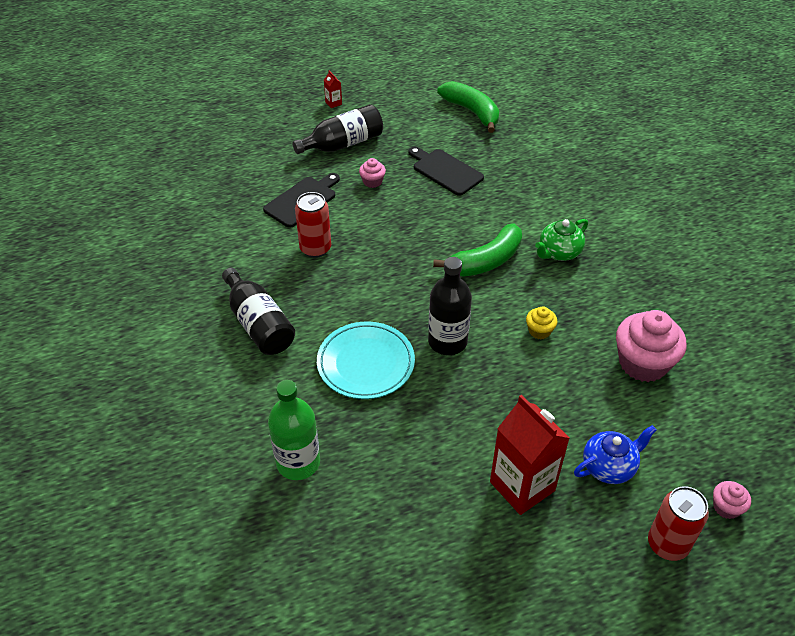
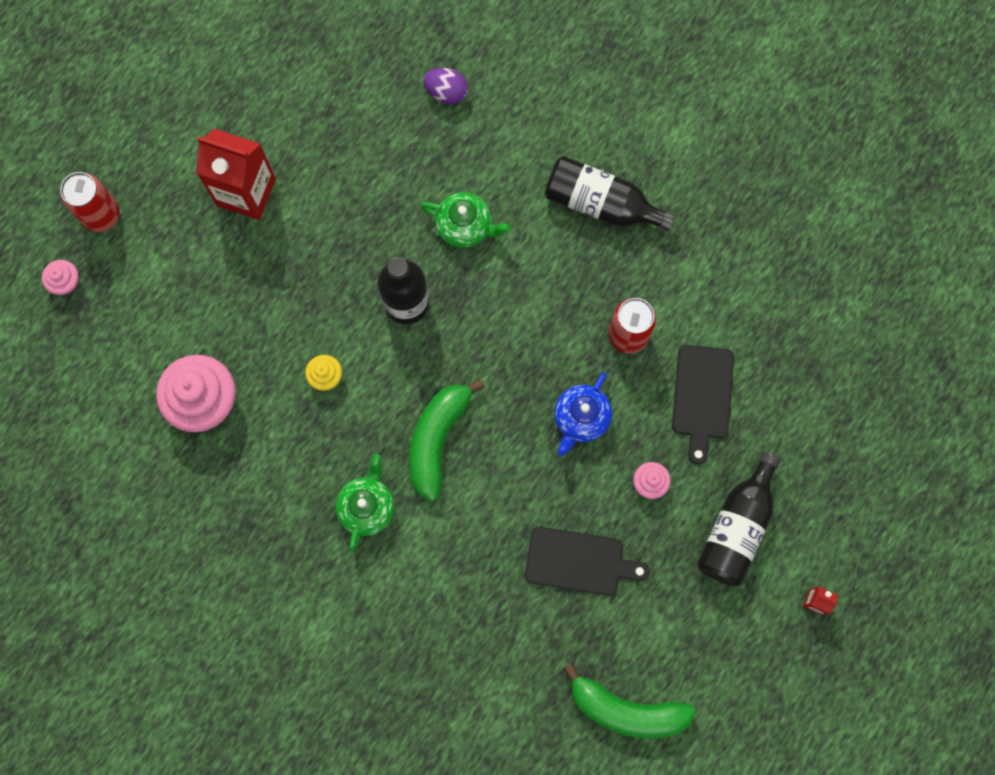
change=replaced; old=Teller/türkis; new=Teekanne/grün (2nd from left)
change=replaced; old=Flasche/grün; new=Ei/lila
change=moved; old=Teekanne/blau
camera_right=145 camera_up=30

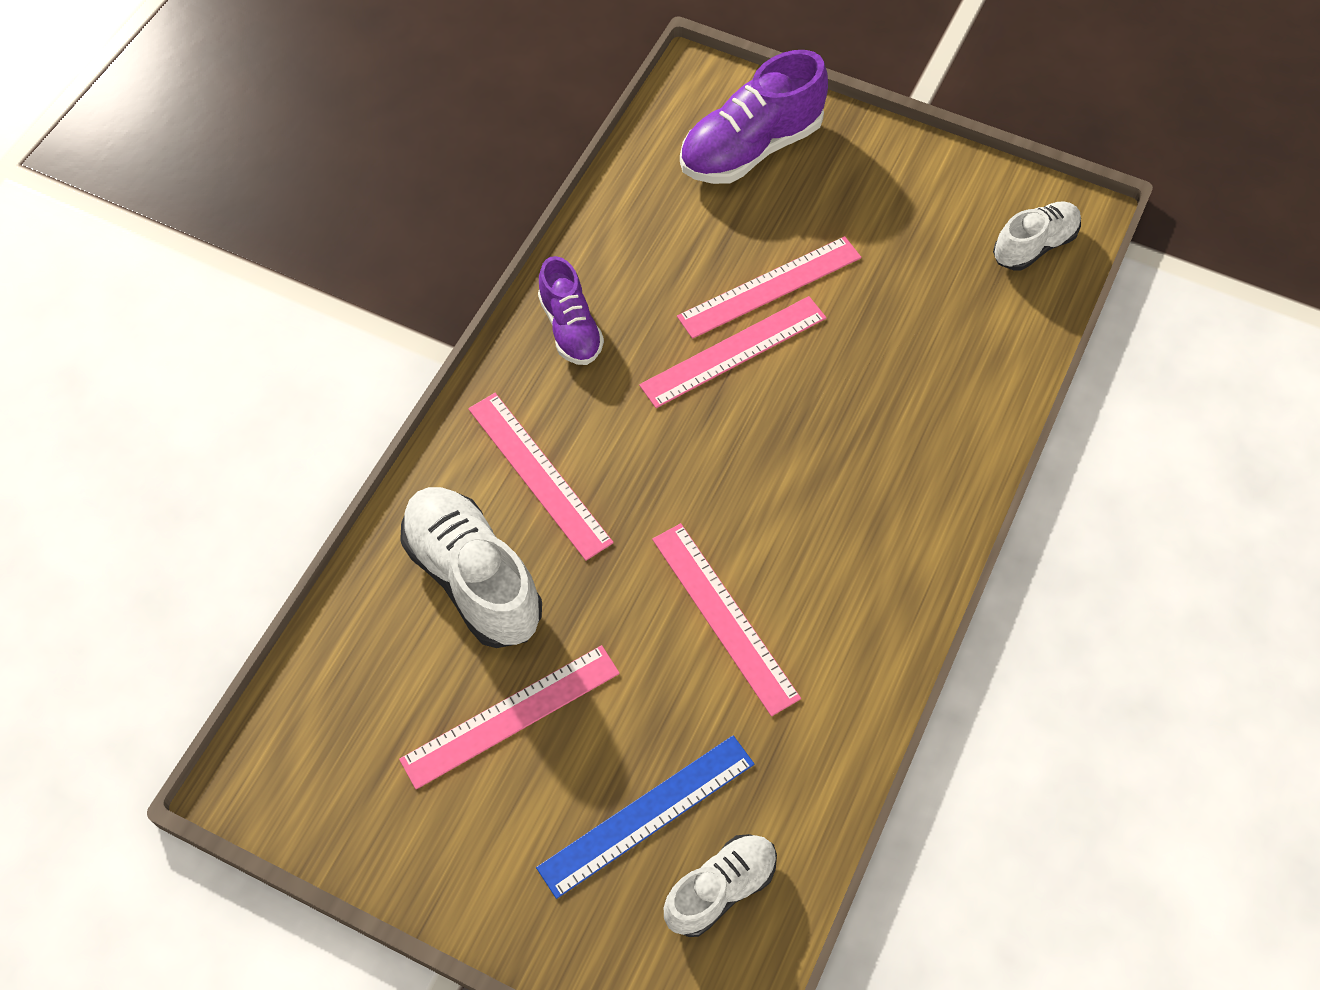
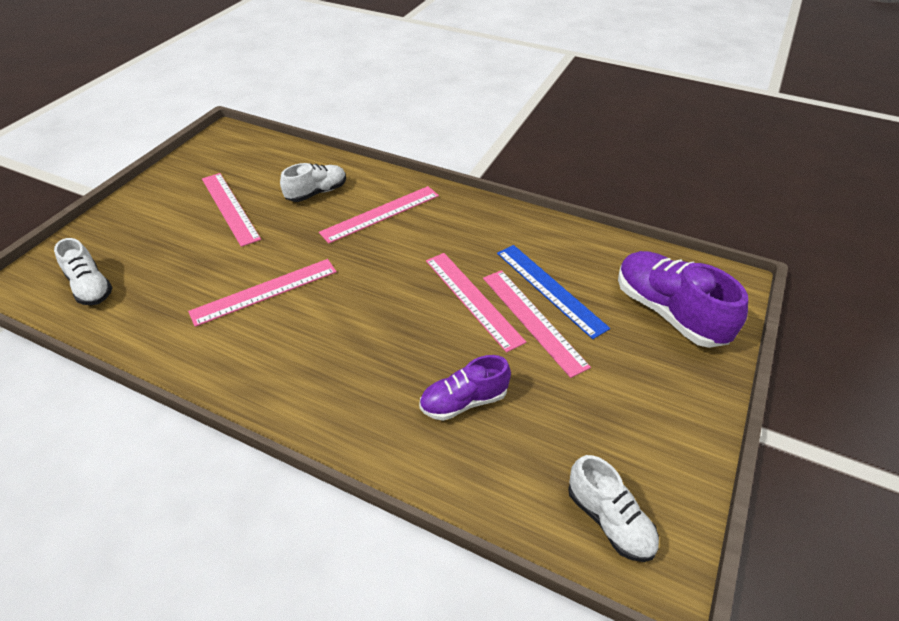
change=moved; old=Schuh/lila (1st from left)
change=resized; old=Schuh/weiß (1st from left in the first image); factor=0.61
change=moved; old=Lineal/blau
camera_right=90 camera_up=-15

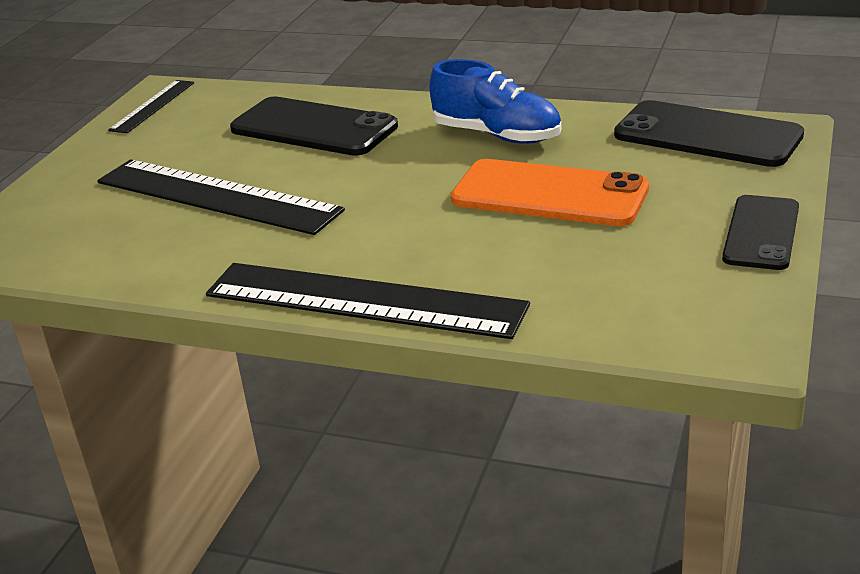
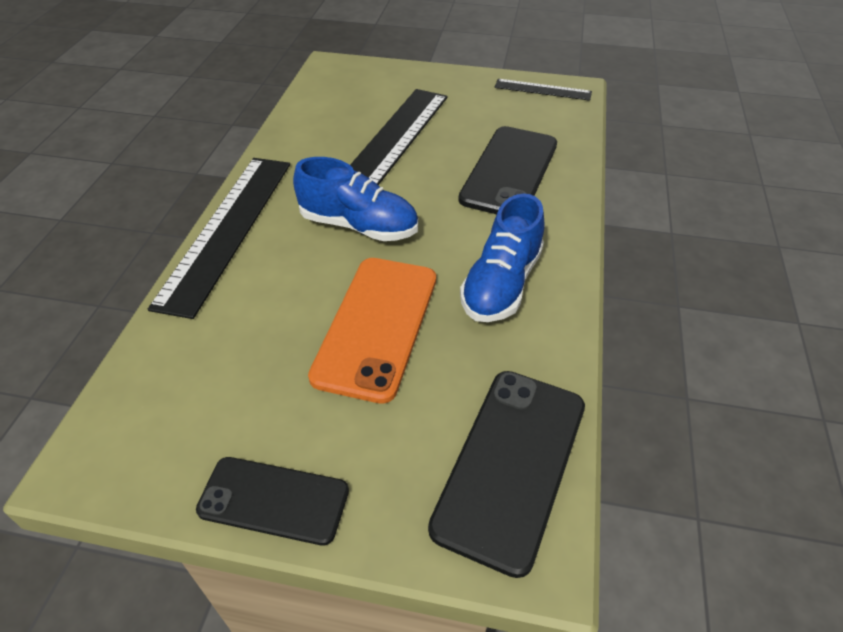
change=added; new=Schuh/blau (1st from left)
camera_right=80 camera_up=15

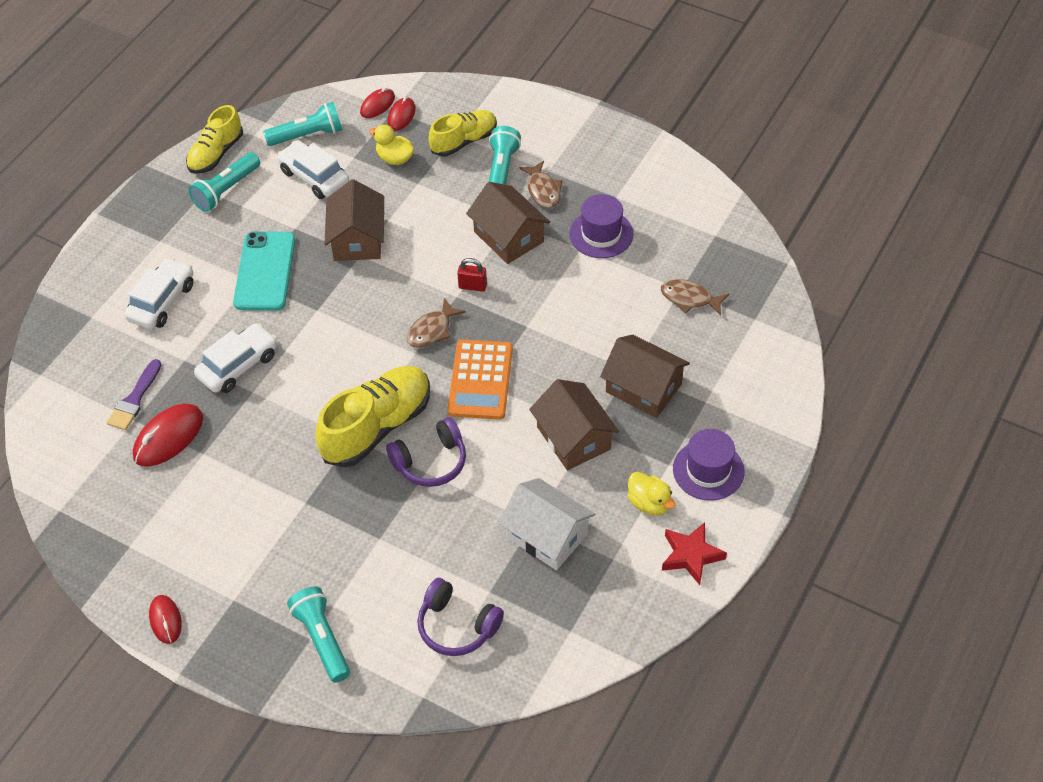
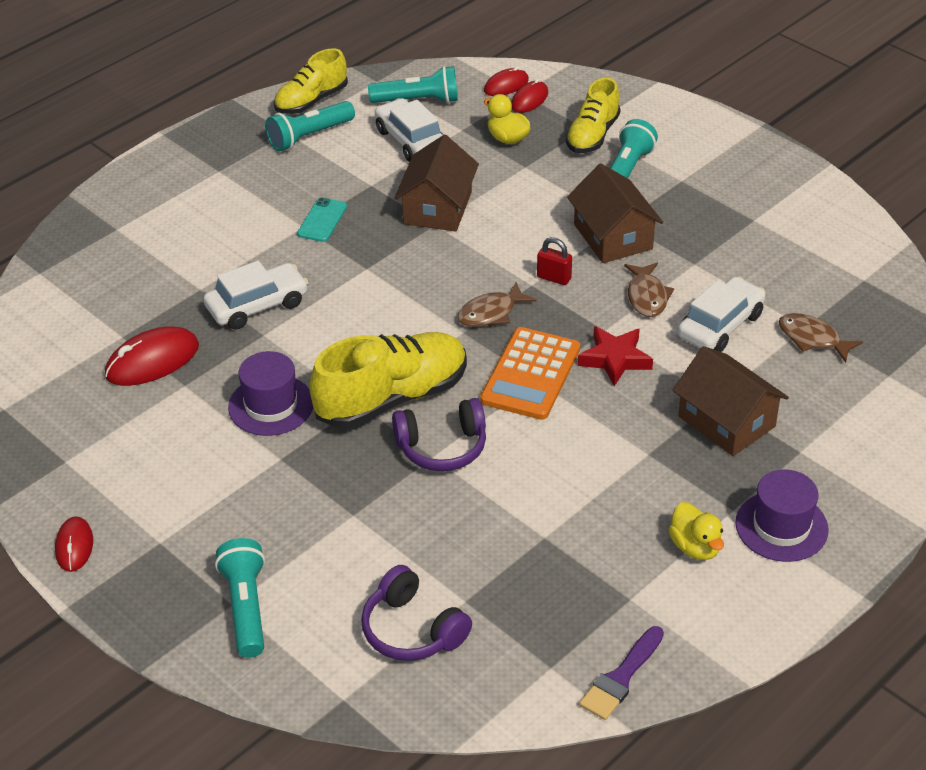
change=turned; old=Schuh/gelb (3rd from left); degrees=135
change=moved; old=Fisch/braun (2nd from left)
change=moved; old=Hut/lila (1st from left)
change=resized; old=Handy/türkis; factor=0.54
change=moved; old=Auto/weiß (1st from left in the first image); new=Auto/weiß (3rd from left)
change=moved; old=Pinsel/lila
change=removed; old=Haus/braun (3rd from left)
change=removed; old=Haus/weiß
change=moved; old=Stern/rot
camera_right=15 camera_up=-10

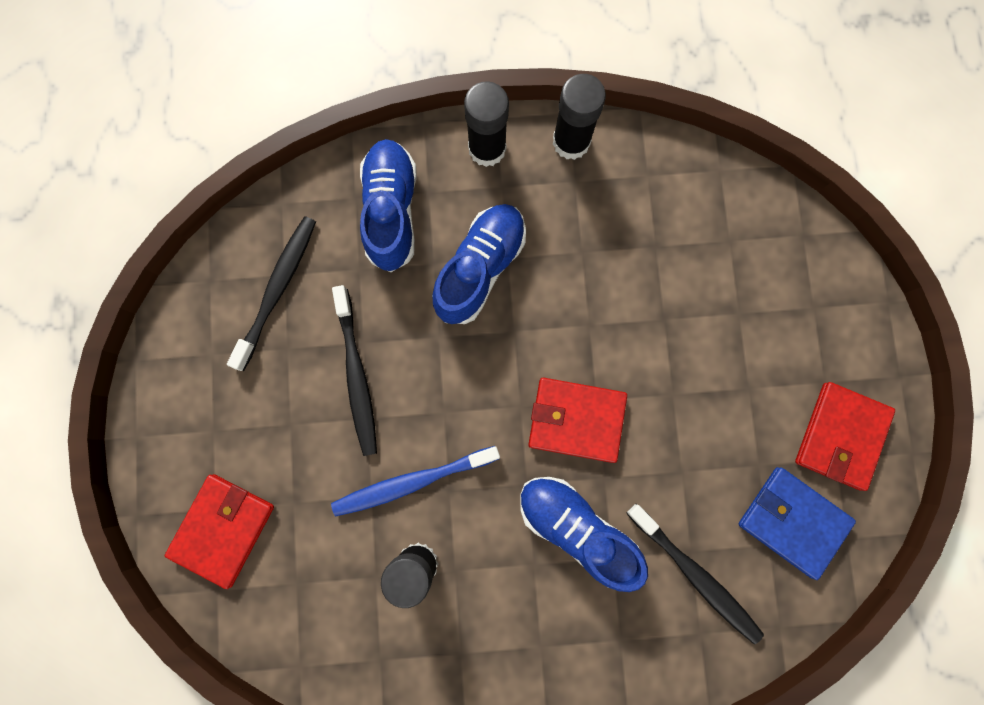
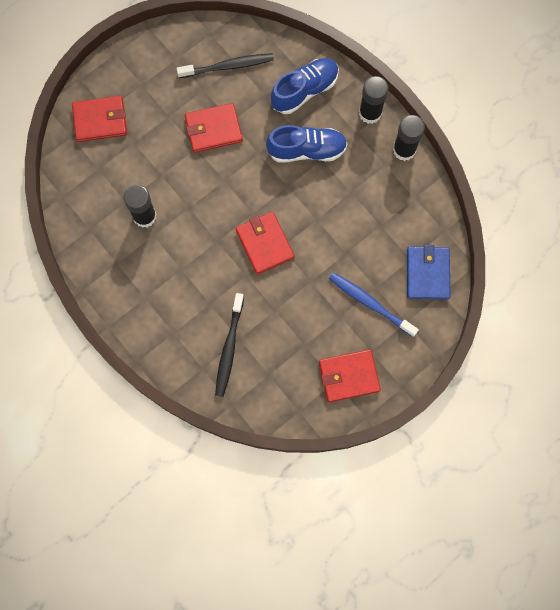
change=replaced; old=Zahnbürste/schwarz (2nd from left); new=Geldbörse/rot (2nd from left)
change=moved; old=Zahnbürste/blau
change=moved; old=Geldbörse/blau
change=removed; old=Schuh/blau (3rd from left)
camera_right=55 camera_up=-5

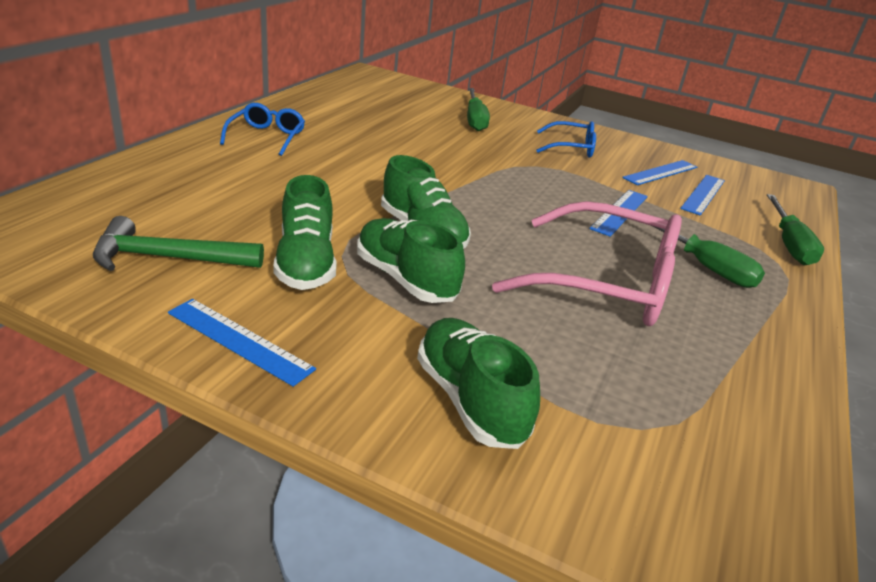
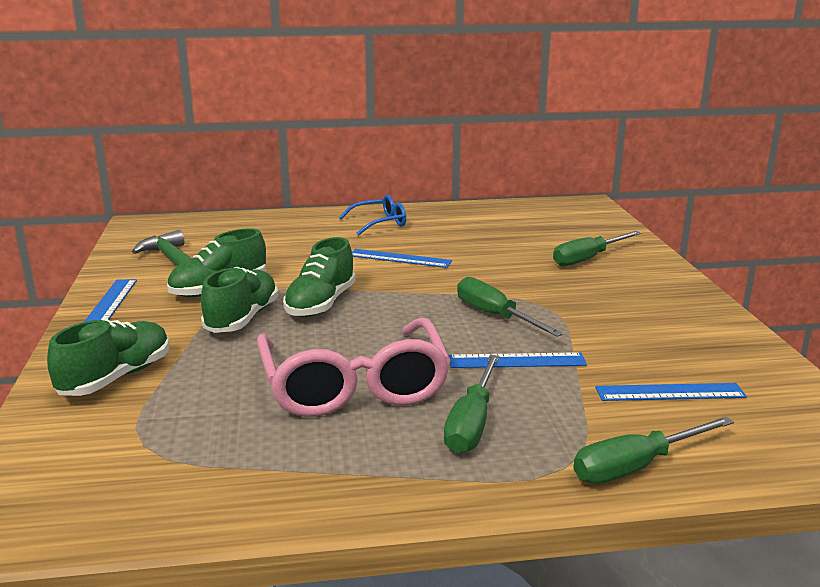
change=removed; old=Brille/blau (2nd from left)
change=moved; old=Lineal/blau (3rd from left in the first image); new=Lineal/blau (2nd from left)
change=added; new=Schraubenzieher/grün (2nd from left)
camera_right=60 camera_up=-10

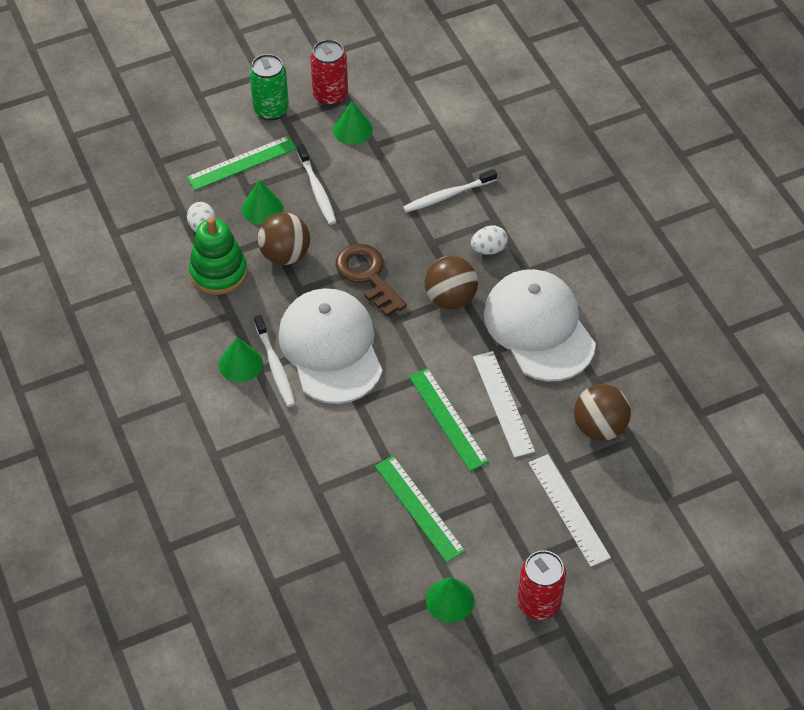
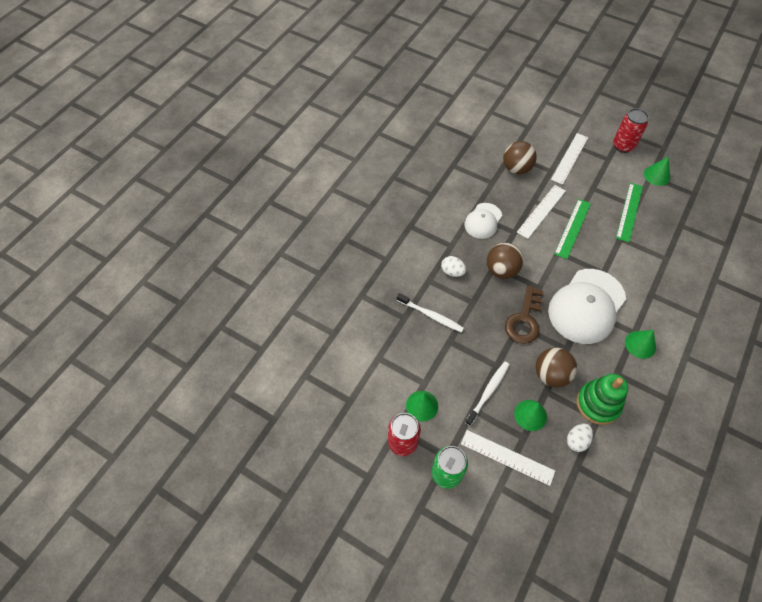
change=recoloured; old=Lineal/grün (1st from left); new=Lineal/weiß (1st from left)
change=resized; old=Kappe/weiß (2nd from left in the first image); factor=0.55
change=removed; old=Zahnbürste/weiß (1st from left)
camera_right=-125 camera_up=5

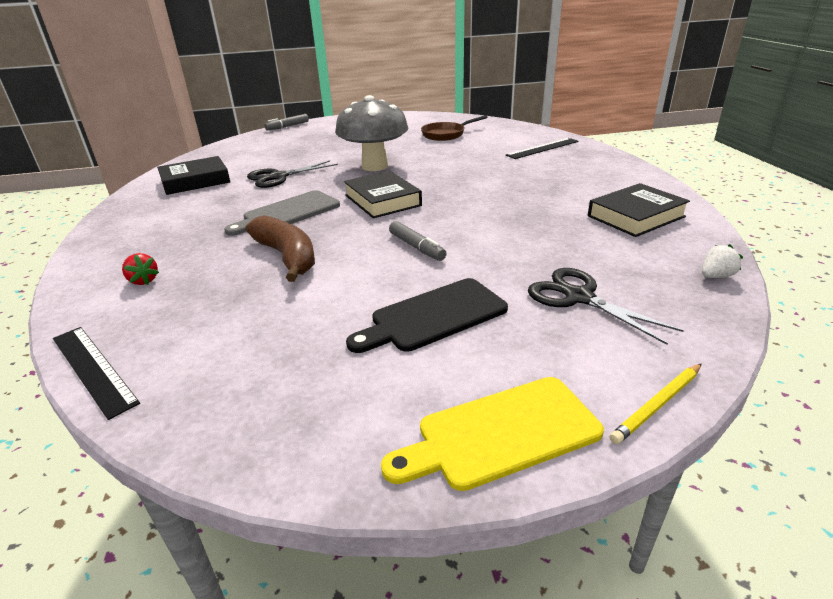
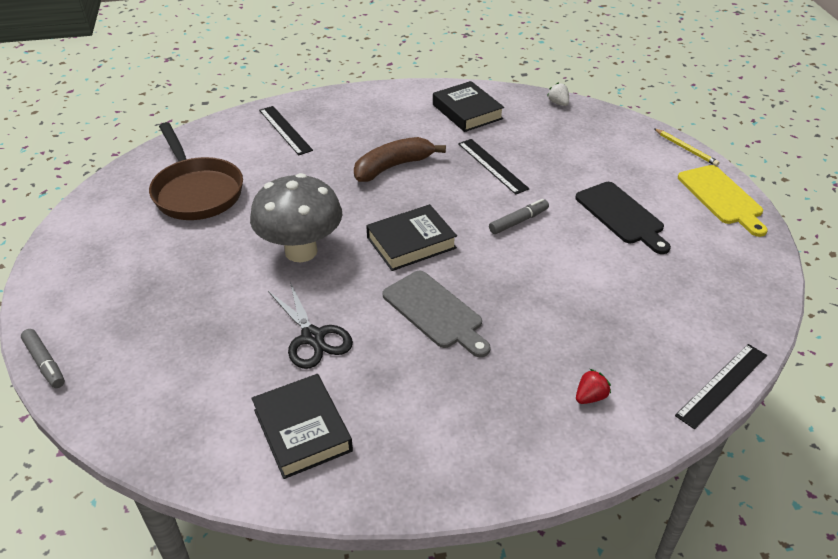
change=resized; old=Pfanne/braun; factor=1.58
change=moved; old=Banane/braun
change=removed; old=Schere/schwarz (2nd from left)
change=added; new=Lineal/schwarz (2nd from left)
camera_right=-90 camera_up=10

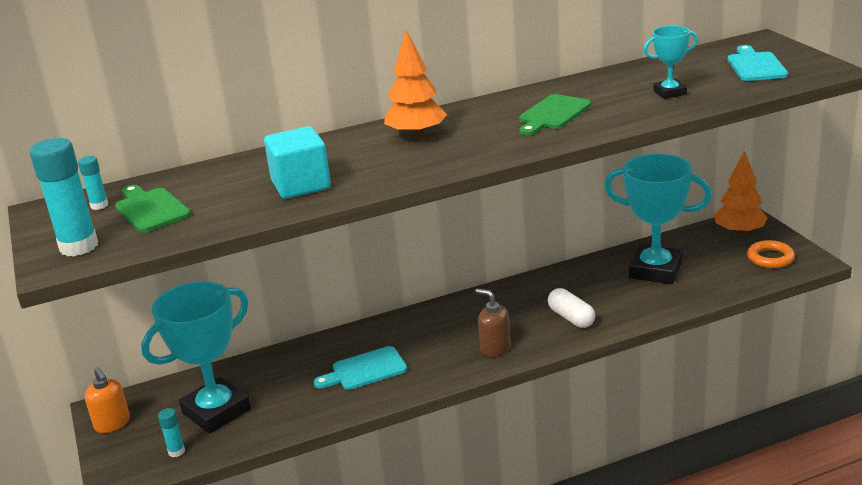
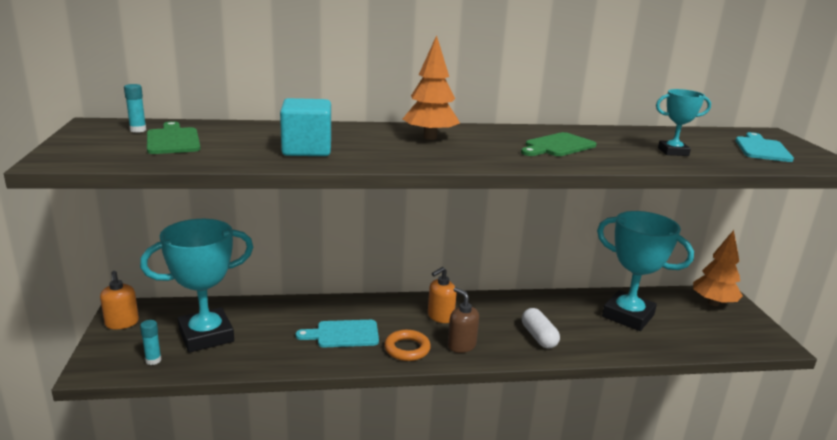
change=removed; old=Klebestift/türkis (1st from left)
change=moved; old=Ring/orange
change=added; new=Seifenspender/orange (2nd from left)
camera_right=10 camera_up=-5

